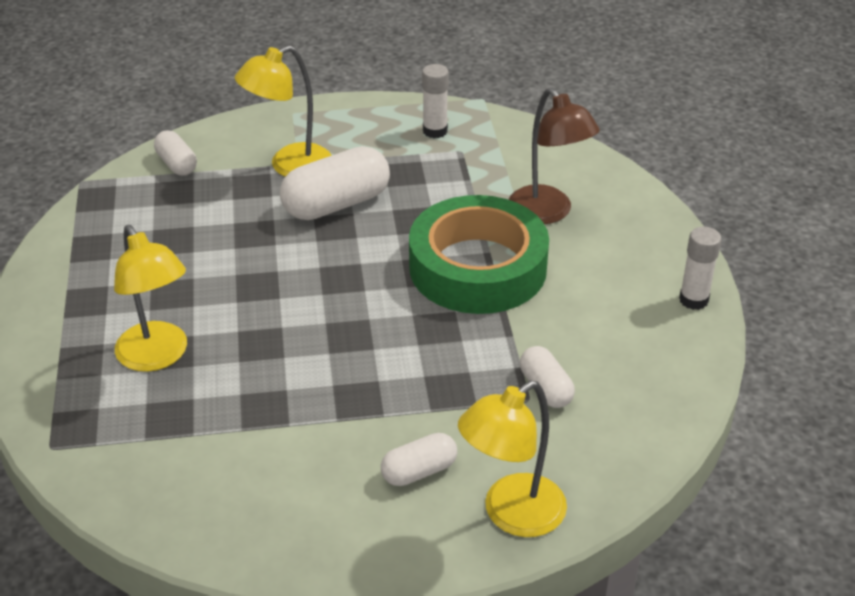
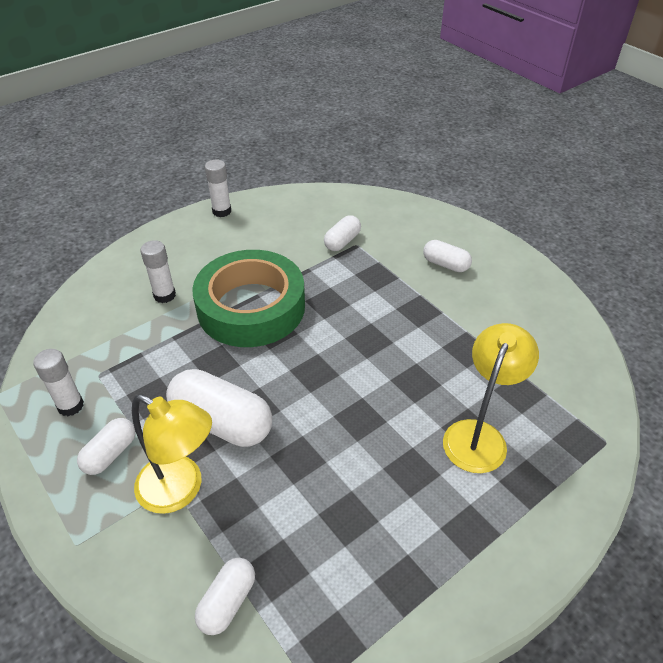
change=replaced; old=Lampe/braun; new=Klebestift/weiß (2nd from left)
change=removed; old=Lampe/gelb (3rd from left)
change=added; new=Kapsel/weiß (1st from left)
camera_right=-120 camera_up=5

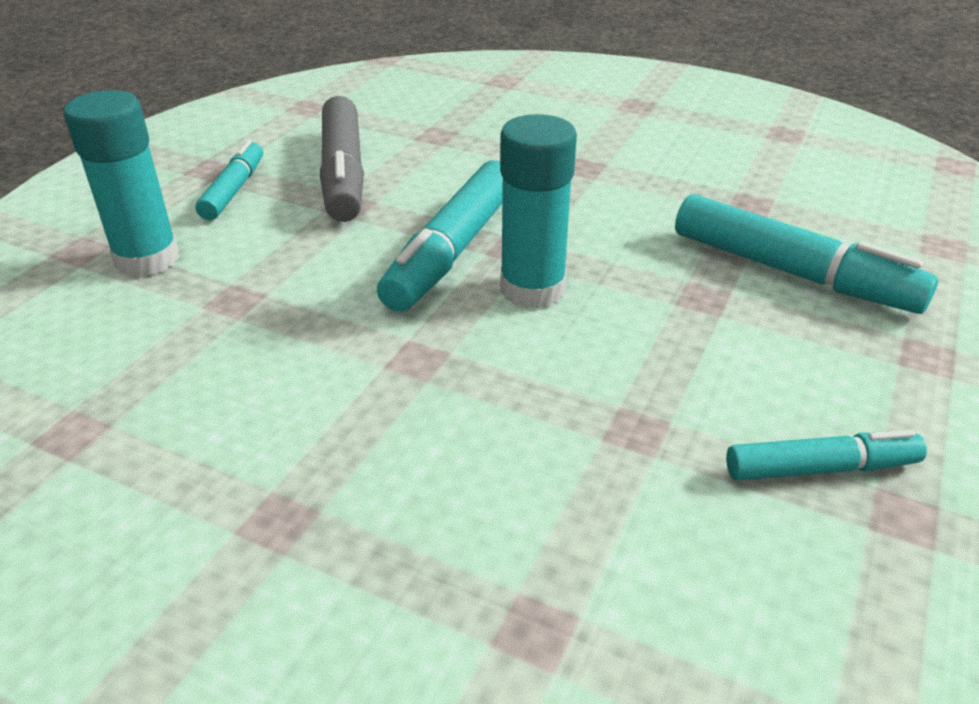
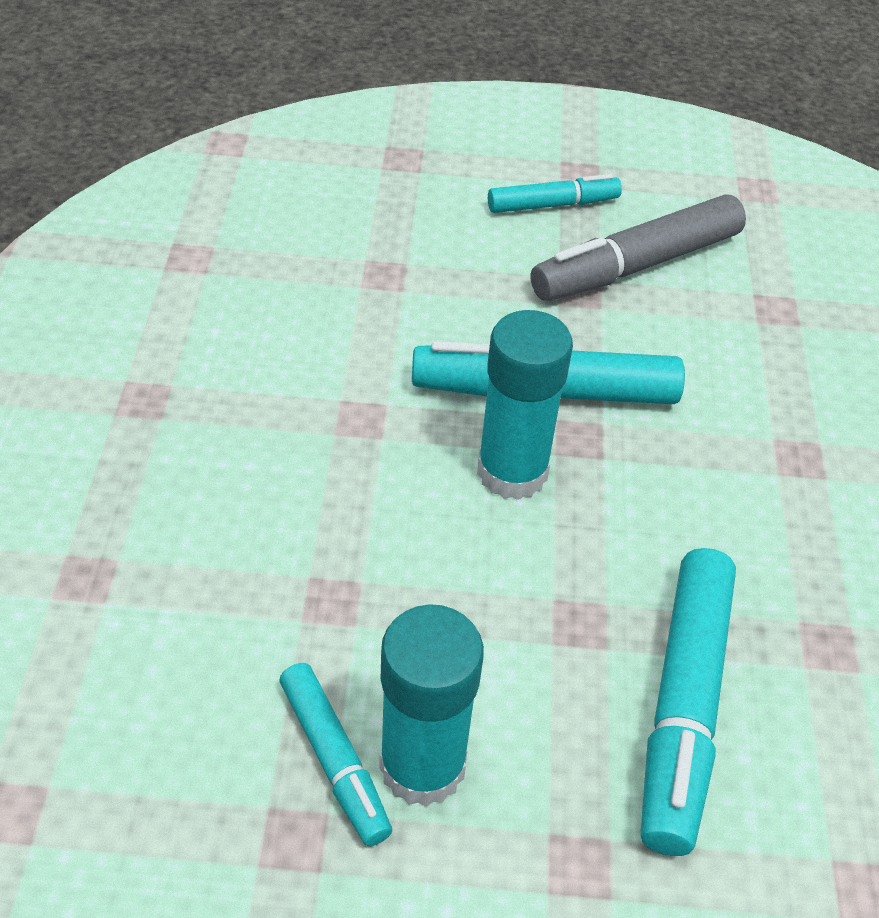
change=moved; old=Klebestift/türkis (1st from left)
camera_right=65 camera_up=10

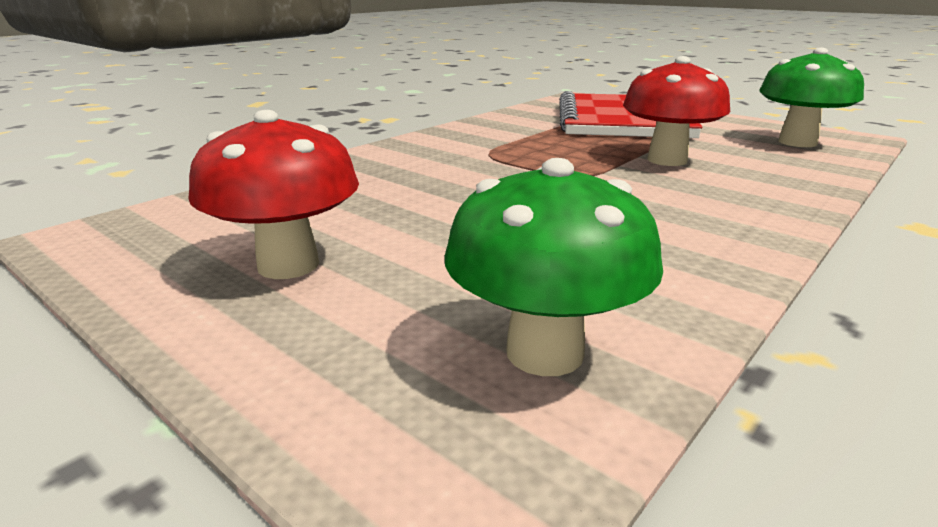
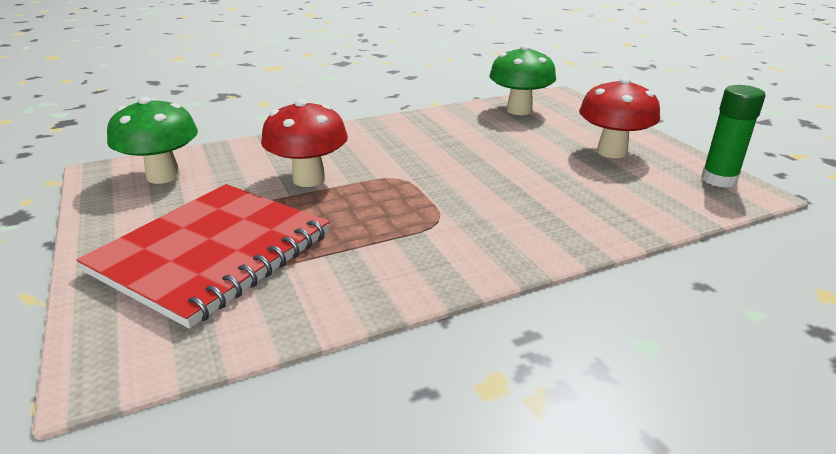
change=added; new=Klebestift/grün
camera_right=-155 camera_up=5

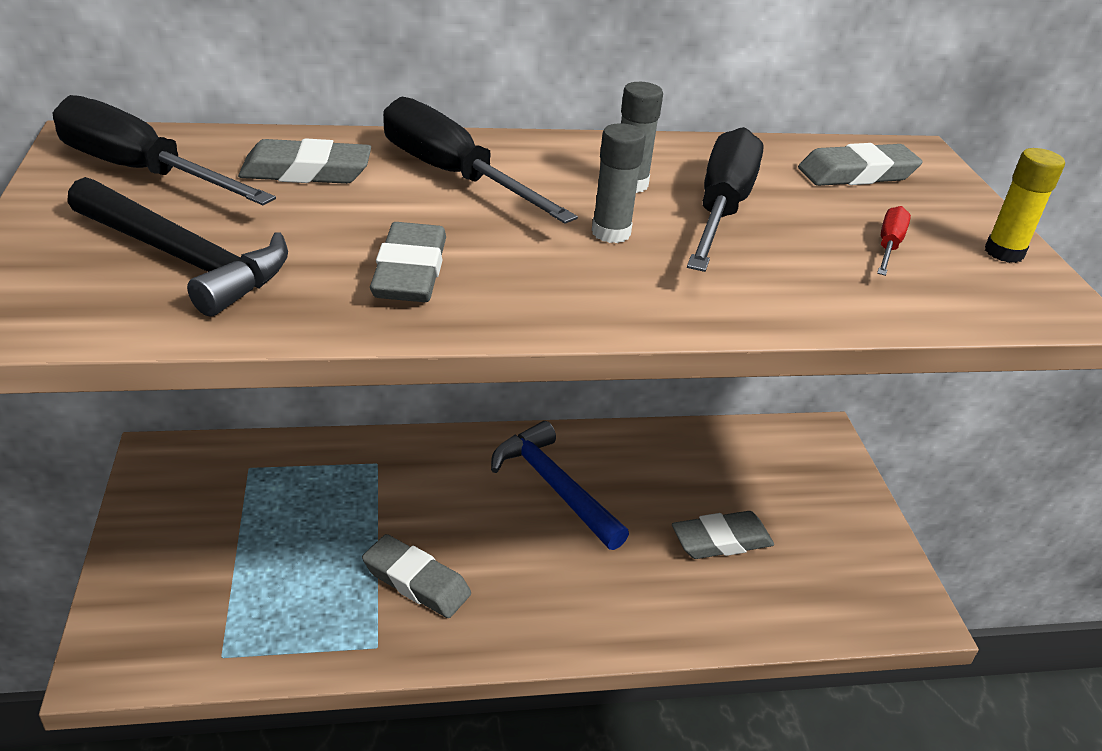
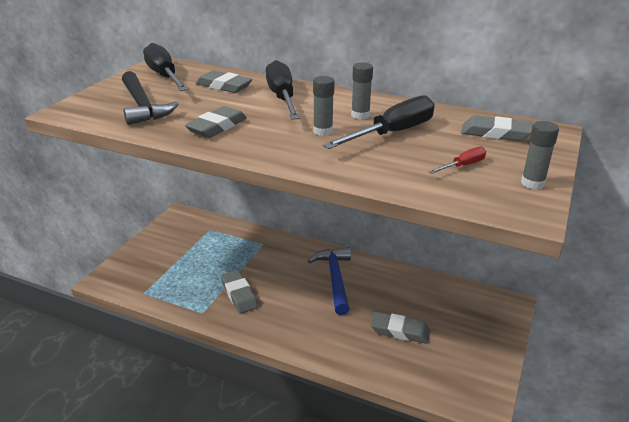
change=recoloured; old=Klebestift/gelb; new=Klebestift/grau (3rd from left)
camera_right=35 camera_up=-5

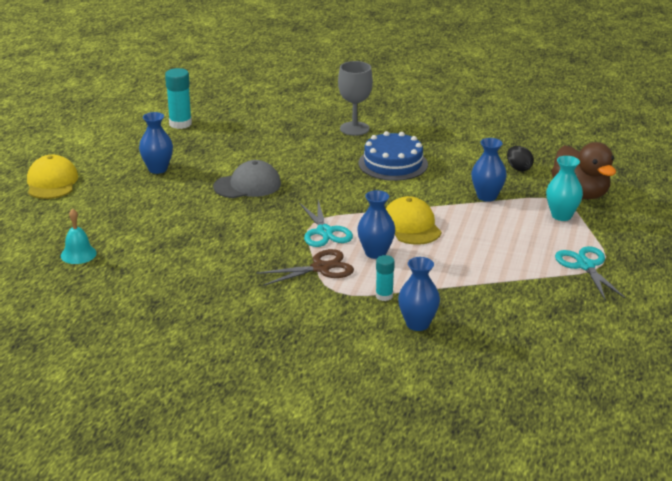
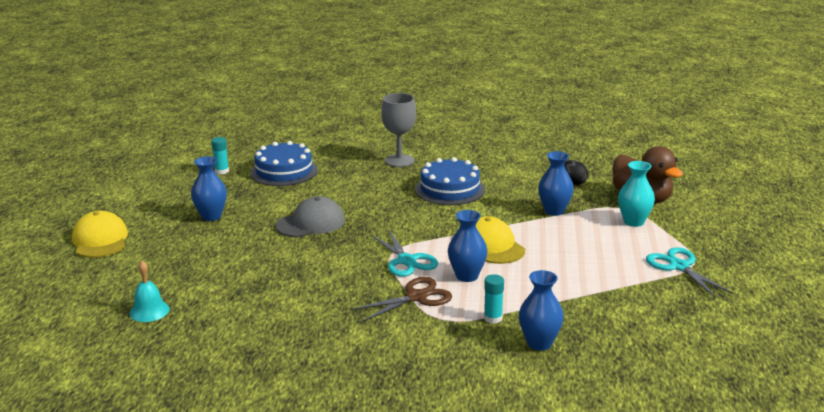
change=resized; old=Klebestift/türkis (1st from left); factor=0.61
change=added; new=Kuchen/blau (1st from left)
camera_right=-10 camera_up=-5

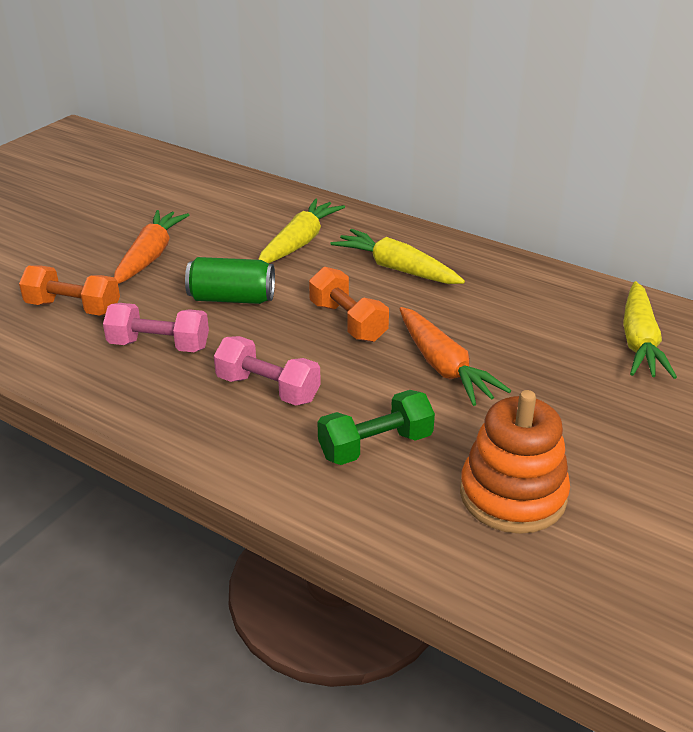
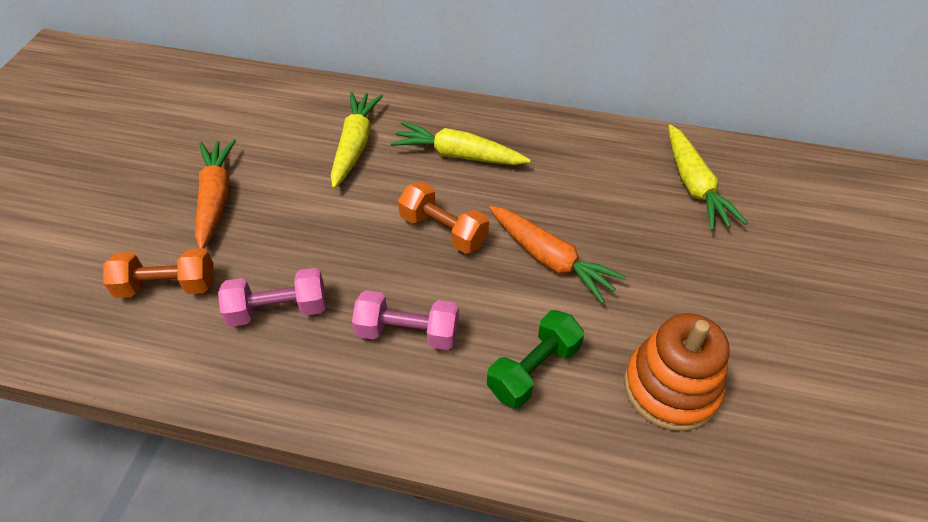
change=removed; old=Dose/grün
camera_right=-20 camera_up=15

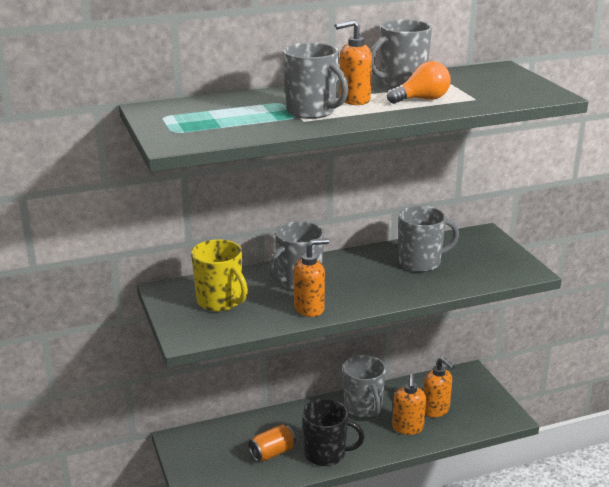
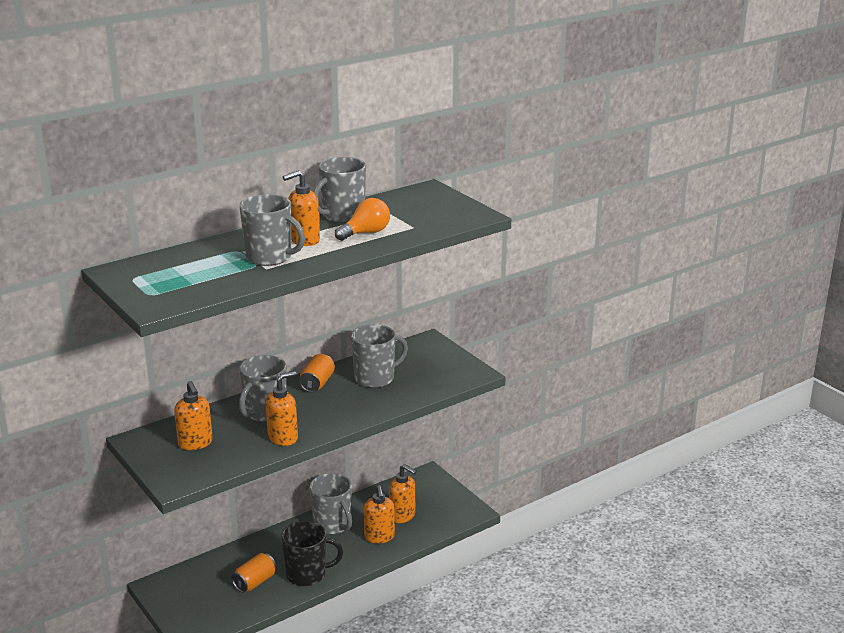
change=replaced; old=Tasse/gelb; new=Seifenspender/orange (1st from left)
change=added; new=Dose/orange (2nd from left)
camera_right=-15 camera_up=0

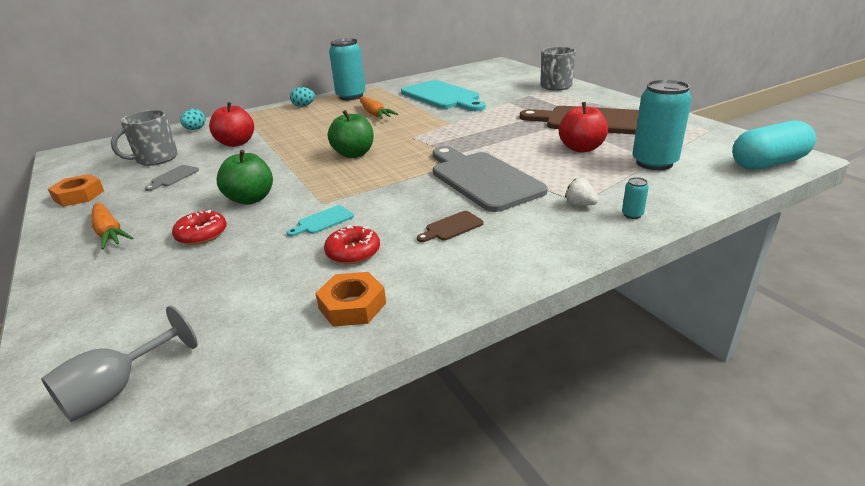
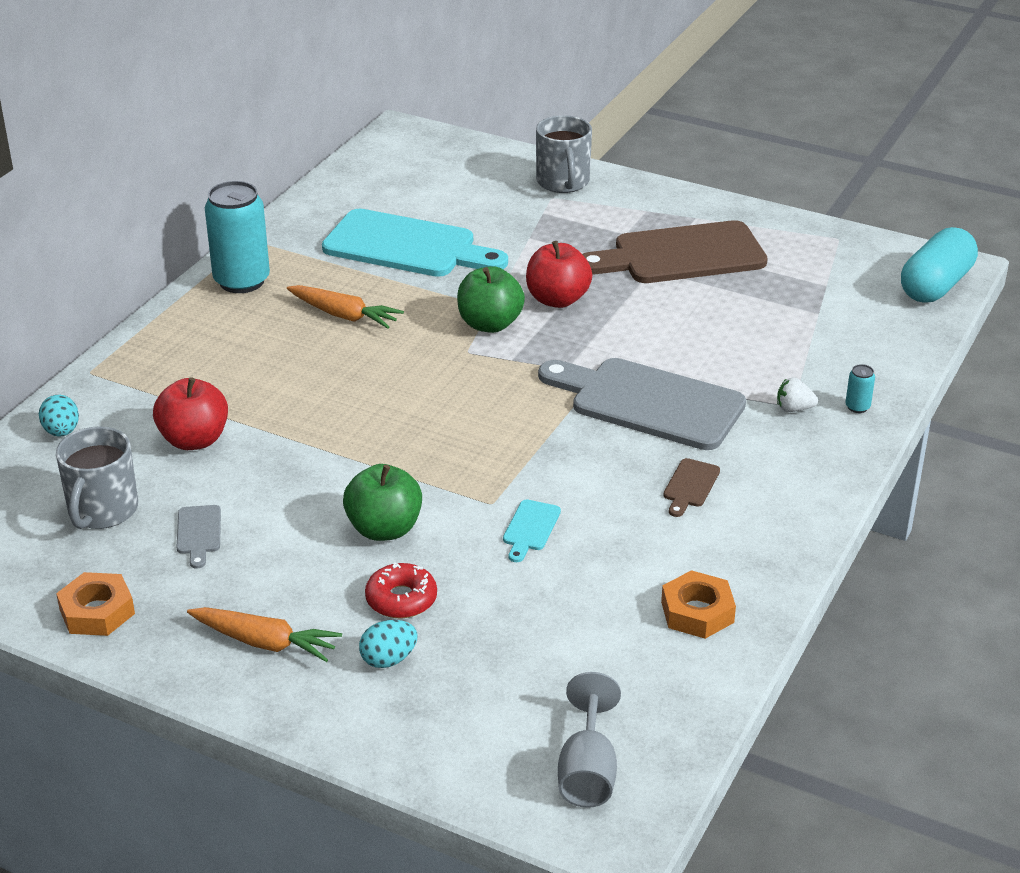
change=removed; old=Dose/türkis (3rd from left)
change=moved; old=Ei/türkis (2nd from left)
change=moved; old=Apfel/rot (2nd from left)
change=moved; old=Apfel/grün (2nd from left)
change=removed; old=Donut/rot (2nd from left)
camera_right=-35 camera_up=5

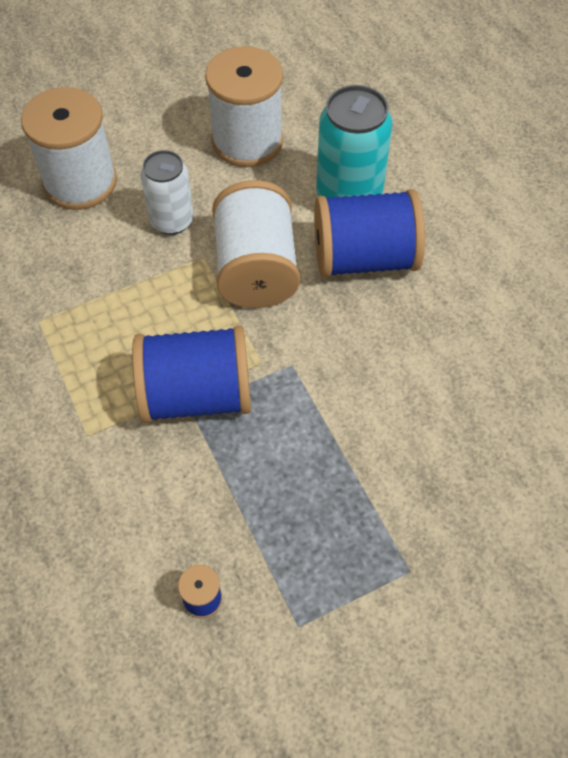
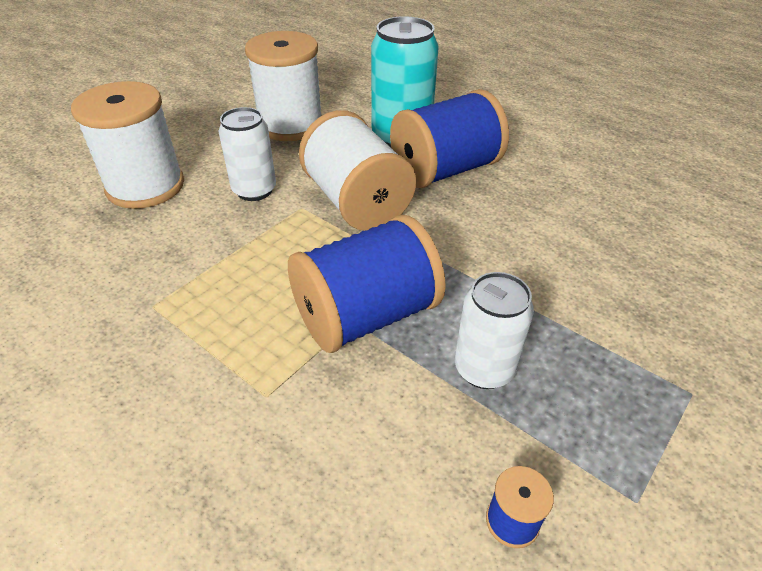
change=added; new=Dose/weiß (2nd from left)
camera_right=-25 camera_up=-15

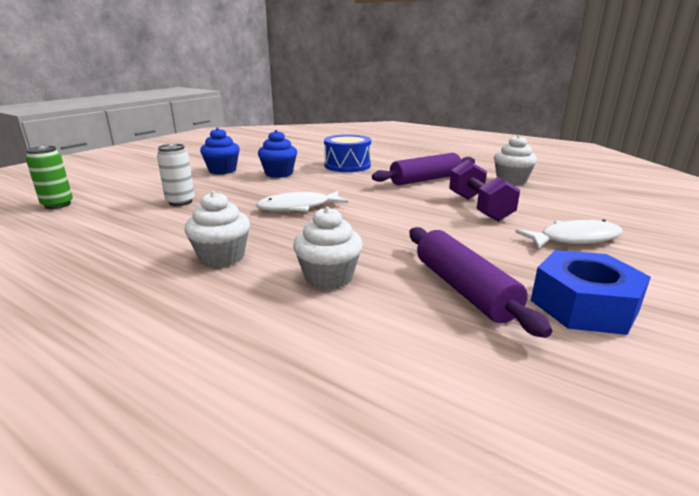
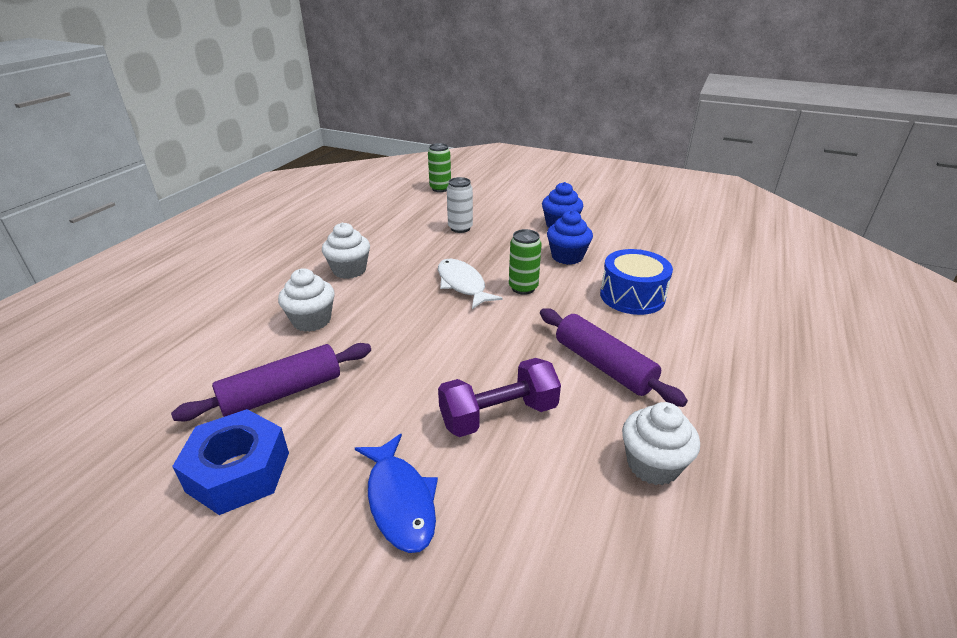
change=recoloured; old=Fisch/weiß (2nd from left); new=Fisch/blau
change=added; new=Dose/grün (2nd from left)
camera_right=80 camera_up=10

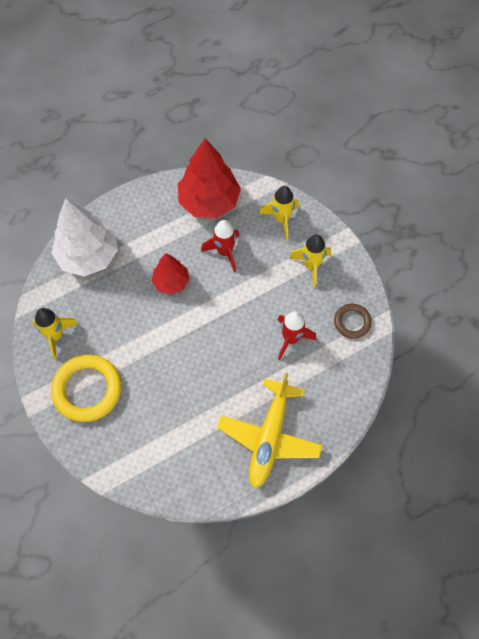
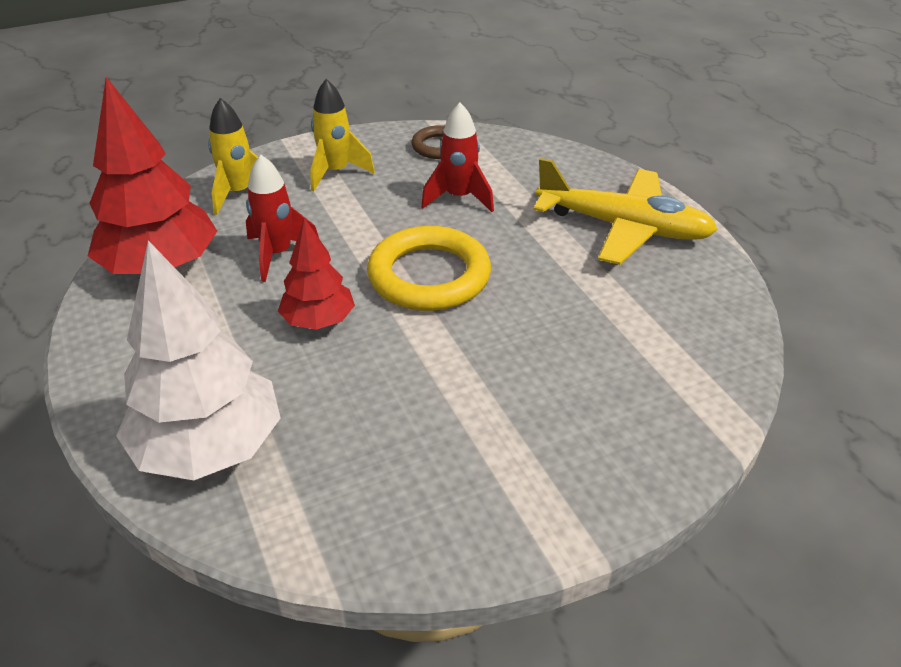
change=removed; old=Rakete/gelb (1st from left)
change=moved; old=Ring/gelb
camera_right=-85 camera_up=-25

